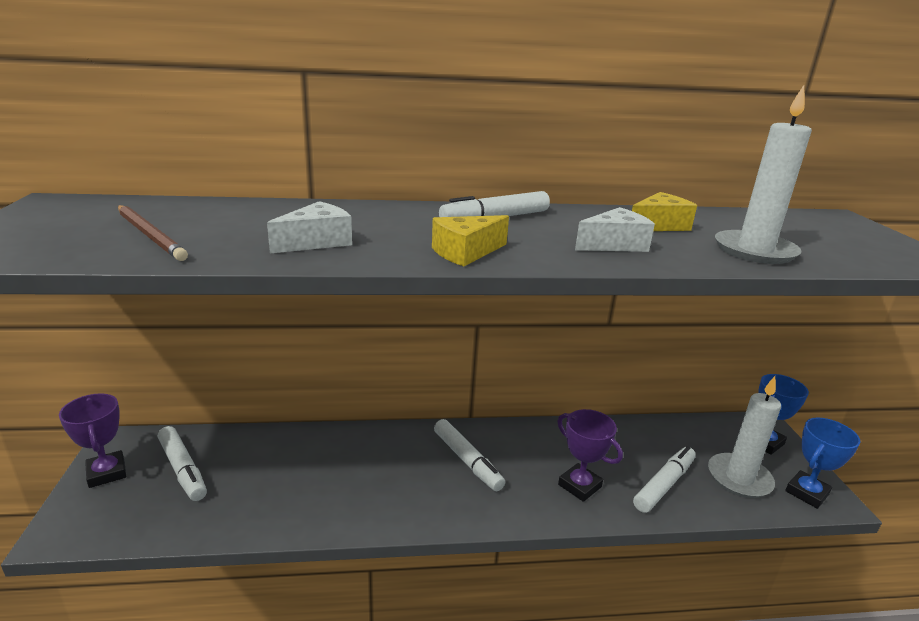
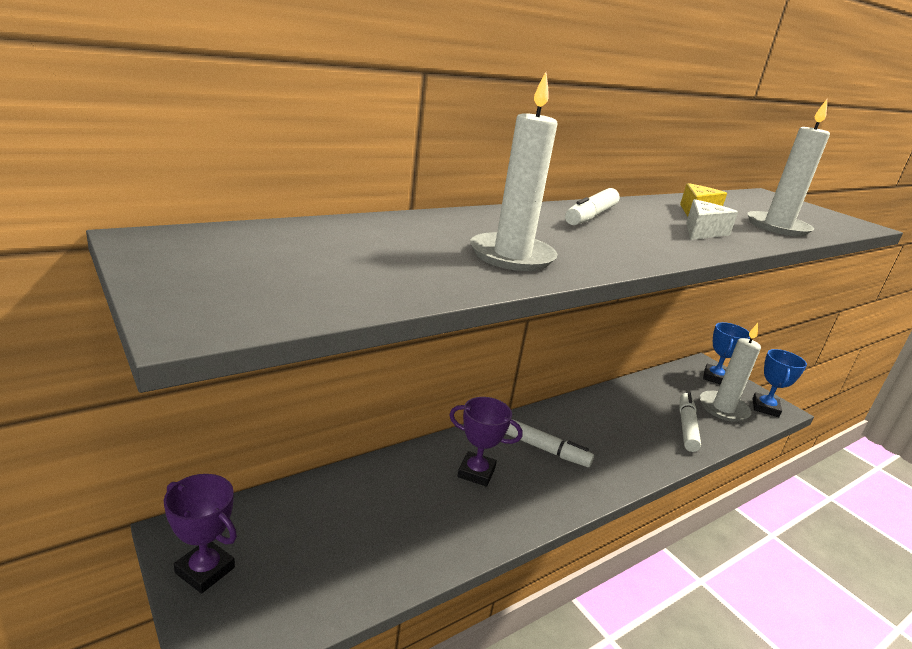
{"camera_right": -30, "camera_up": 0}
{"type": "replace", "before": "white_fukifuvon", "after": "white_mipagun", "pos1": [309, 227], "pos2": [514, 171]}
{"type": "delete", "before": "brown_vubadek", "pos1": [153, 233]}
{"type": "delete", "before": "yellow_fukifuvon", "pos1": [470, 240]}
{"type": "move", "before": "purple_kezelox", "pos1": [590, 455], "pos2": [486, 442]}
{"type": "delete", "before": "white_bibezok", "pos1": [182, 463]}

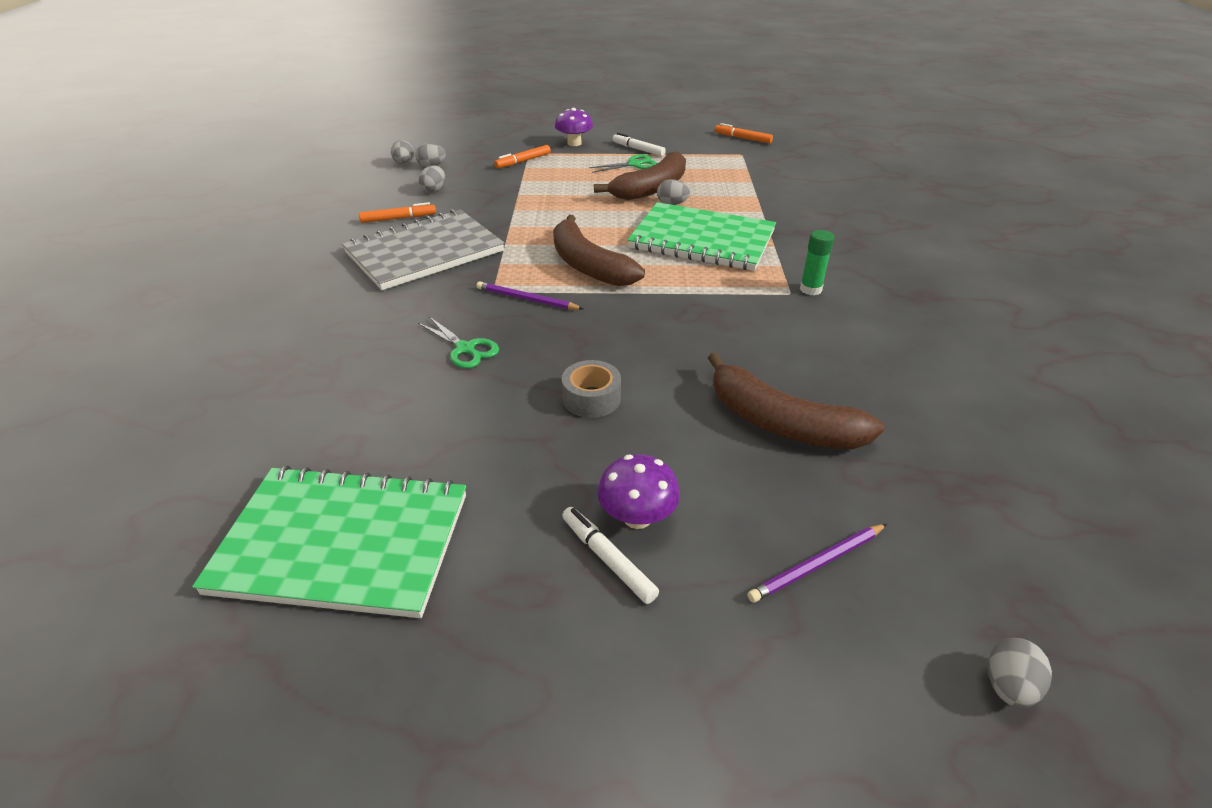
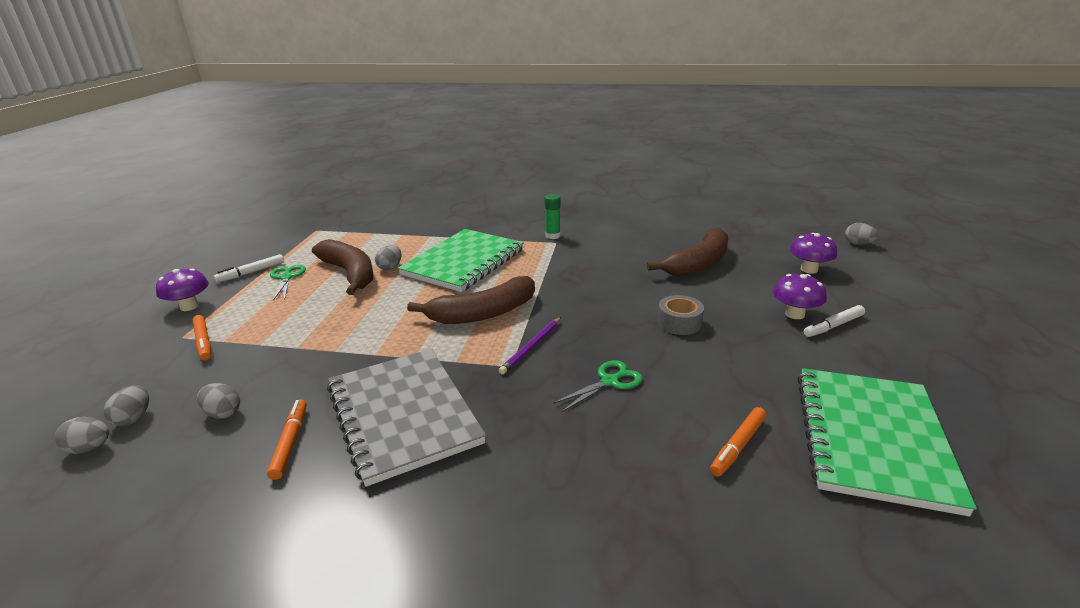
{"camera_right": -80, "camera_up": -10}
{"type": "move", "before": "orange_bibezok", "pos1": [744, 133], "pos2": [738, 442]}
{"type": "replace", "before": "purple_vubadek", "after": "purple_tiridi", "pos1": [817, 563], "pos2": [813, 253]}

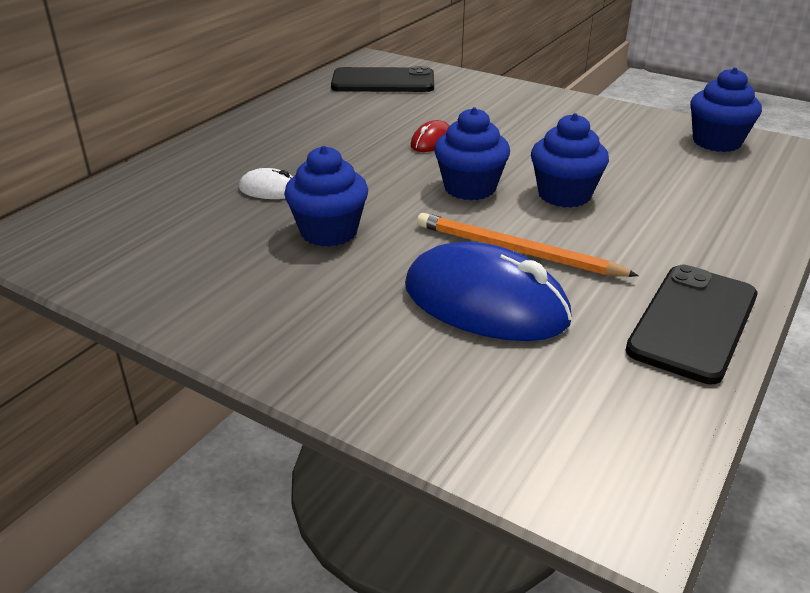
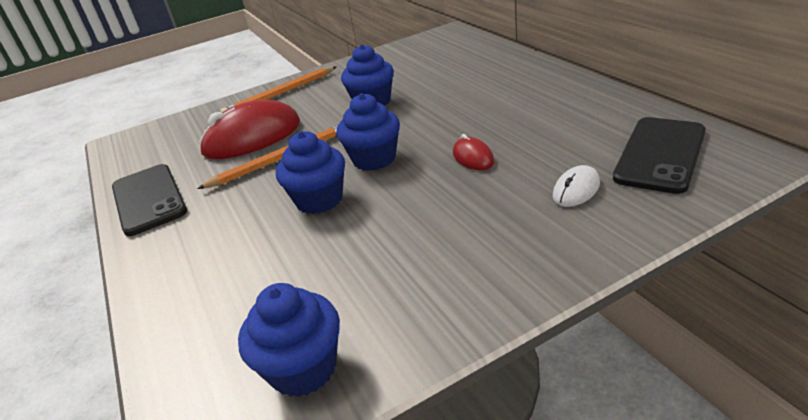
{"camera_right": 125, "camera_up": 0}
{"type": "move", "before": "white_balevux", "pos1": [266, 183], "pos2": [576, 186]}
{"type": "recolor", "before": "blue_balevux", "after": "red_balevux", "pos1": [488, 291], "pos2": [249, 129]}
{"type": "insert", "after": "orange_vubadek", "pos2": [278, 89]}

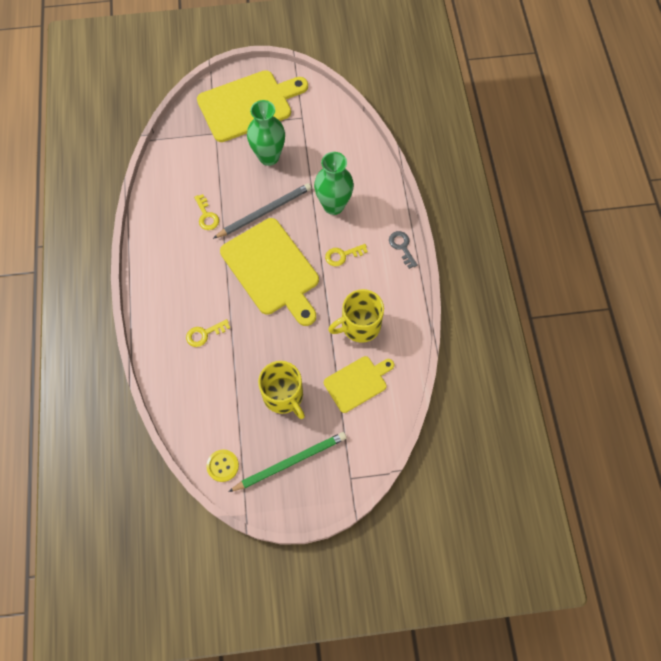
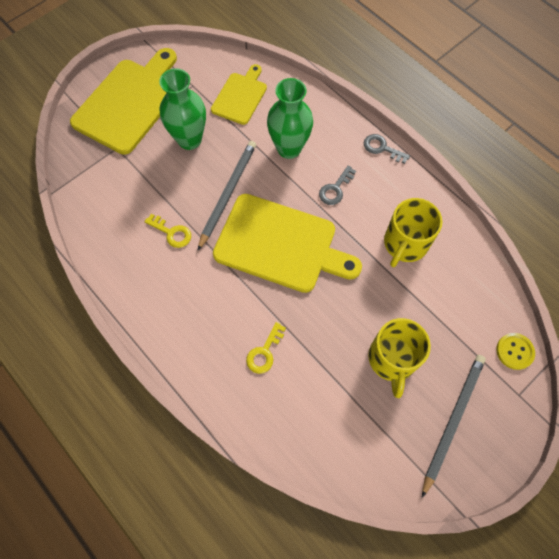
{"camera_right": -35, "camera_up": 0}
{"type": "recolor", "before": "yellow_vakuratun", "after": "grey_vakuratun", "pos1": [346, 255], "pos2": [337, 185]}
{"type": "move", "before": "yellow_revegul", "pos1": [359, 384], "pos2": [239, 94]}
{"type": "rotate", "before": "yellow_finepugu", "pos1": [281, 390], "pos2": [399, 358], "turn": 75}
{"type": "recolor", "before": "green_vubadek", "after": "grey_vubadek", "pos1": [287, 462], "pos2": [454, 426]}
{"type": "move", "before": "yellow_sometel", "pos1": [222, 466], "pos2": [515, 351]}

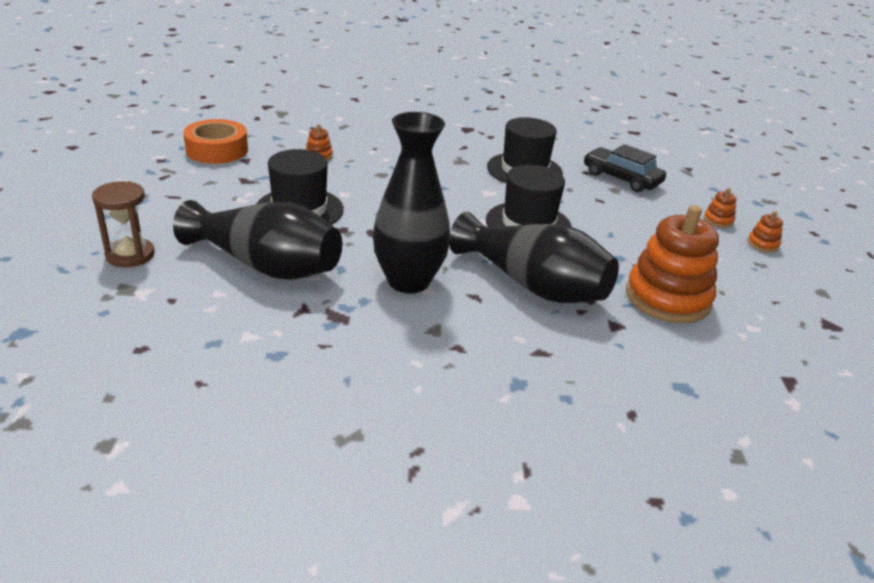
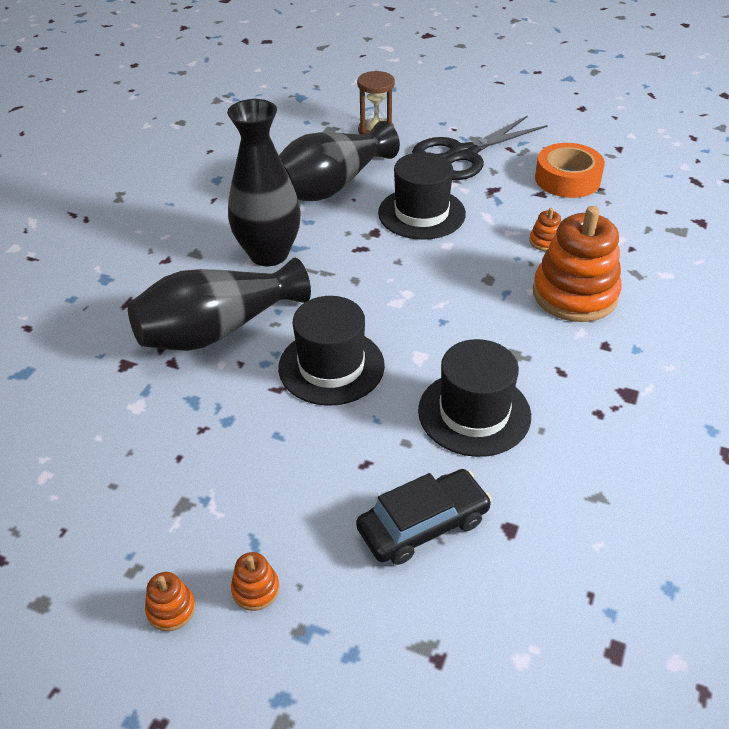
{"camera_right": 115, "camera_up": 10}
{"type": "move", "before": "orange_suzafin", "pos1": [672, 264], "pos2": [577, 264]}
{"type": "insert", "after": "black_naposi", "pos2": [480, 147]}

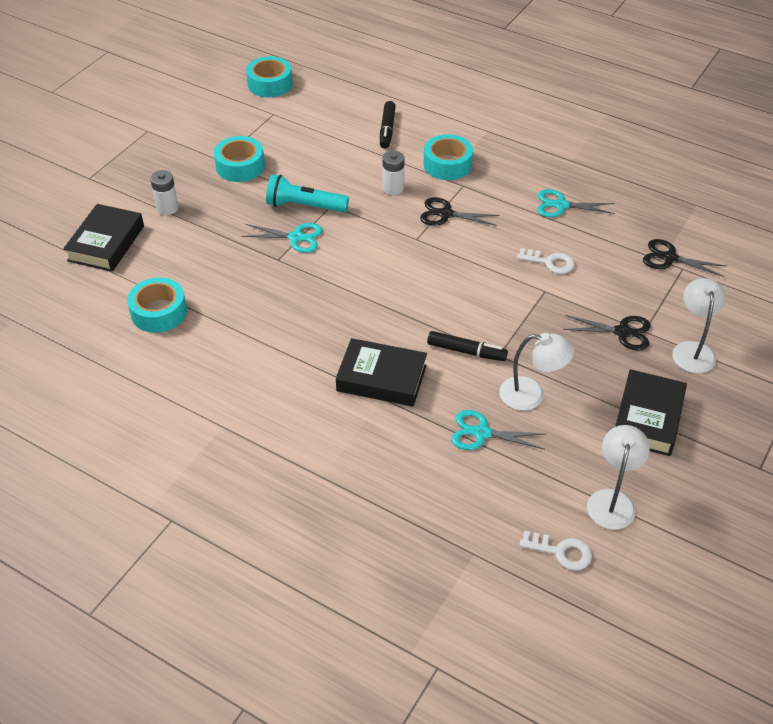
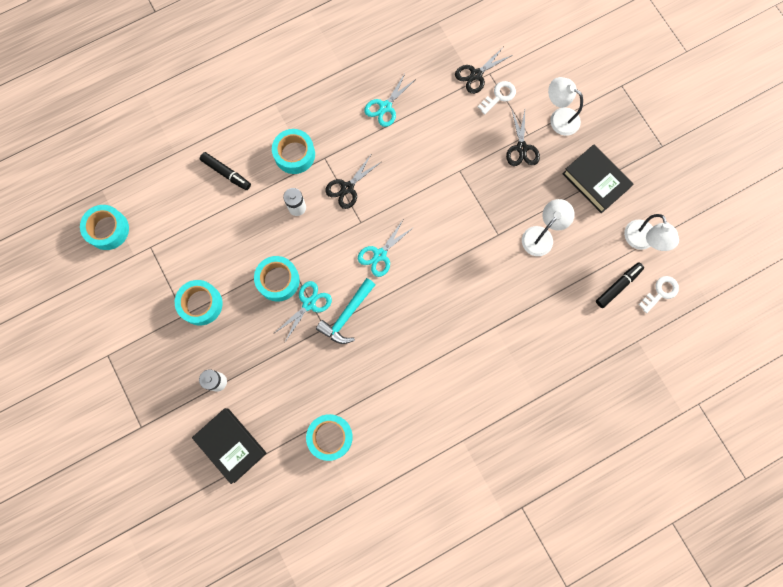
{"camera_right": -60, "camera_up": 30}
{"type": "replace", "before": "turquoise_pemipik", "after": "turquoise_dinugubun", "pos1": [307, 193], "pos2": [277, 279]}
{"type": "move", "before": "white_vakuratun", "pos1": [546, 261], "pos2": [497, 98]}
{"type": "rotate", "before": "black_naposi", "pos1": [607, 333], "pos2": [523, 138], "turn": 135}
{"type": "move", "before": "black_bibezok", "pos1": [467, 346], "pos2": [620, 285]}
{"type": "delete", "before": "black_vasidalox", "pos1": [381, 372]}
{"type": "move", "before": "turquoise_naposi", "pos1": [499, 430], "pos2": [386, 248]}
{"type": "rotate", "before": "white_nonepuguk", "pos1": [618, 477], "pos2": [651, 232], "turn": -150}
{"type": "insert", "after": "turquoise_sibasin", "pos2": [345, 311]}

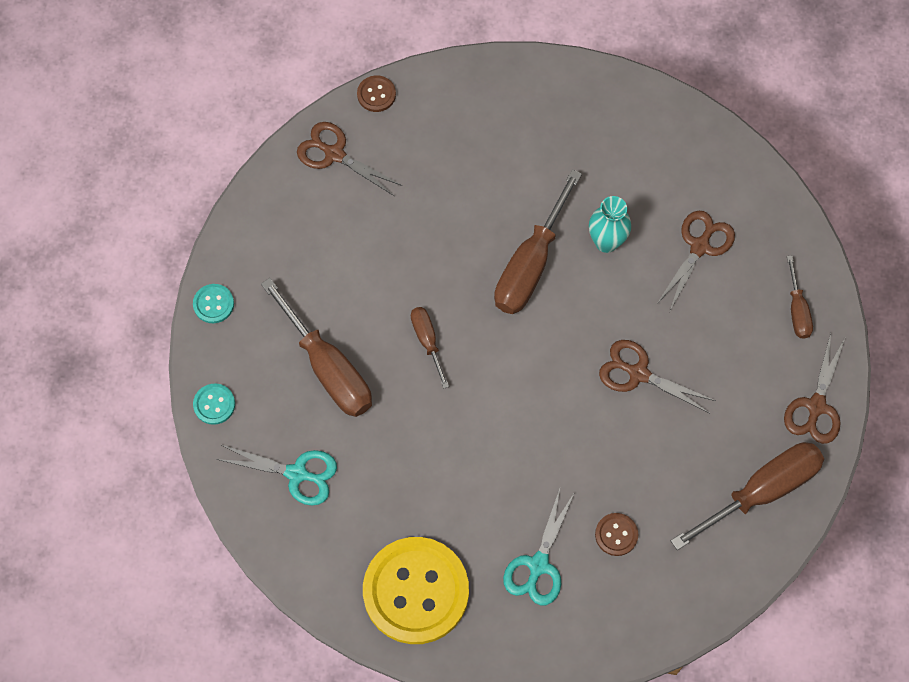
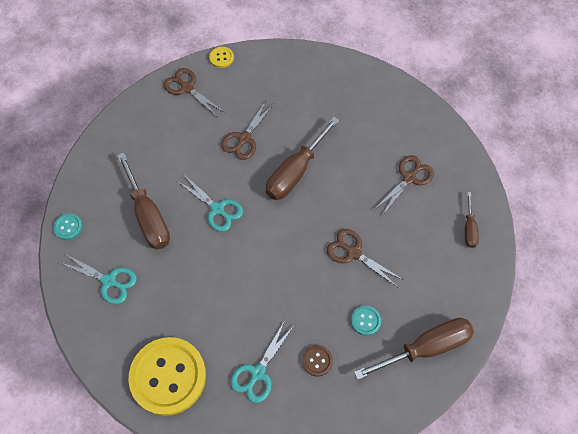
{"camera_right": 10, "camera_up": -5}
{"type": "recolor", "before": "brown_sometel", "after": "yellow_sometel", "pos1": [376, 93], "pos2": [221, 57]}
{"type": "delete", "before": "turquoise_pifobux", "pos1": [610, 224]}
{"type": "move", "before": "turquoise_sometel", "pos1": [213, 303], "pos2": [366, 321]}
{"type": "replace", "before": "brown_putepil", "after": "turquoise_naposi", "pos1": [430, 347], "pos2": [210, 203]}
{"type": "move", "before": "brown_naposi", "pos1": [814, 388], "pos2": [247, 130]}

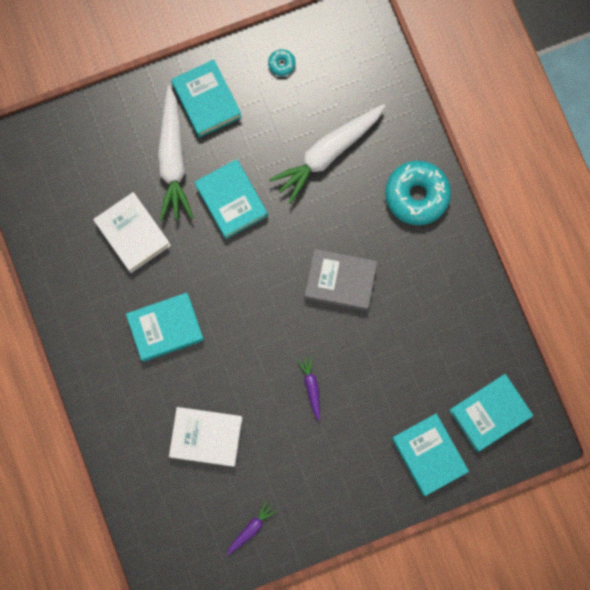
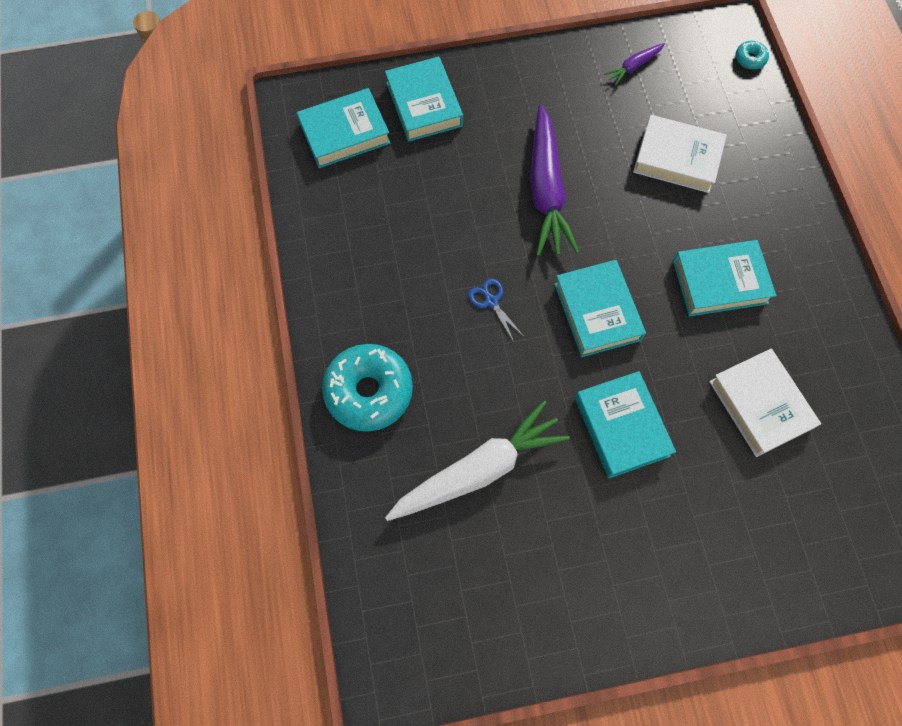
{"camera_right": -170, "camera_up": -10}
{"type": "move", "before": "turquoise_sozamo", "pos1": [282, 62], "pos2": [752, 55]}
{"type": "move", "before": "turquoise_vasidalox", "pos1": [206, 98], "pos2": [600, 308]}
{"type": "delete", "before": "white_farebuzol", "pos1": [175, 153]}
{"type": "replace", "before": "grey_vasidalox", "after": "blue_naposi", "pos1": [341, 280], "pos2": [495, 310]}
{"type": "resize", "before": "purple_farebuzol", "pos1": [308, 388], "pos2": [555, 180], "scale": 2.2}

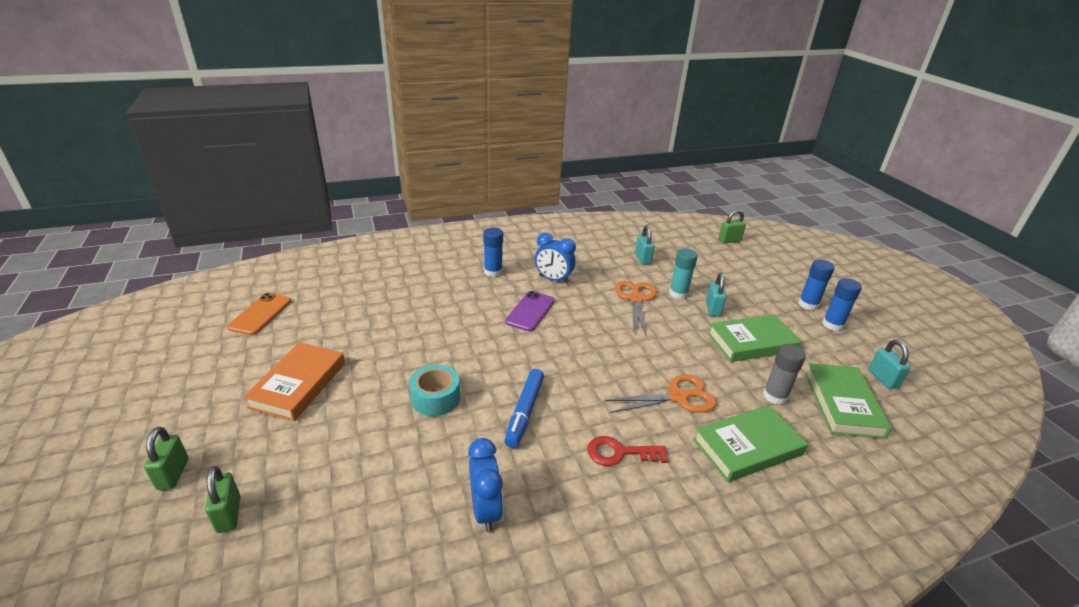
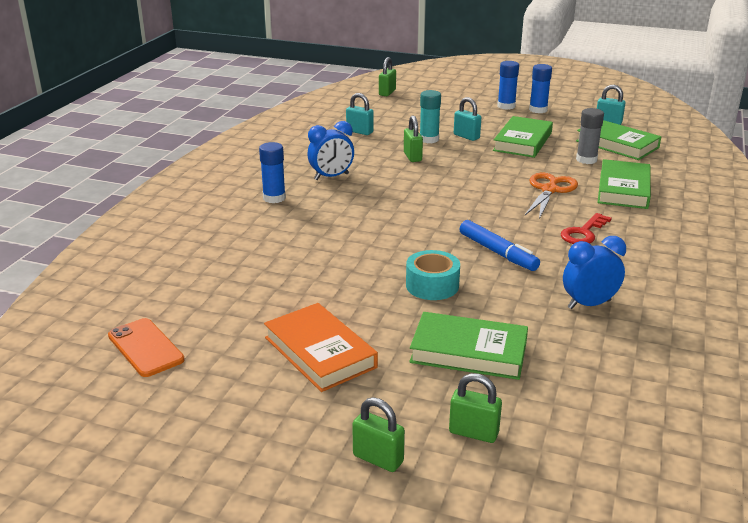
{"camera_right": -50, "camera_up": -5}
{"type": "replace", "before": "orange_naposi", "after": "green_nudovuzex", "pos1": [636, 309], "pos2": [413, 139]}
{"type": "delete", "before": "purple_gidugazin", "pos1": [530, 311]}
{"type": "rotate", "before": "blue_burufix", "pos1": [485, 485], "pos2": [594, 272], "turn": -45}
{"type": "insert", "after": "green_vasidalox", "pos2": [468, 346]}

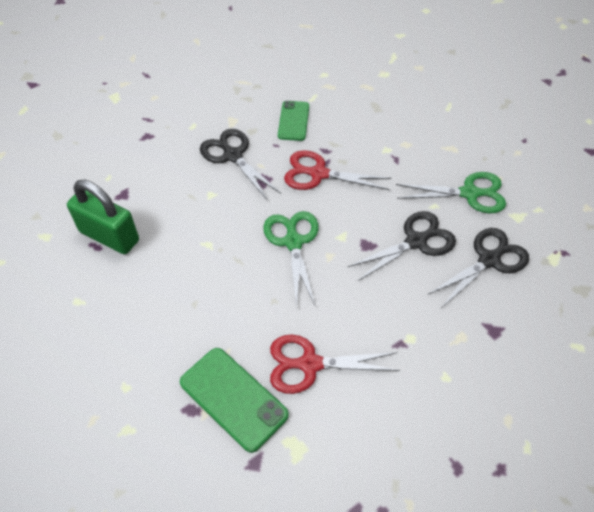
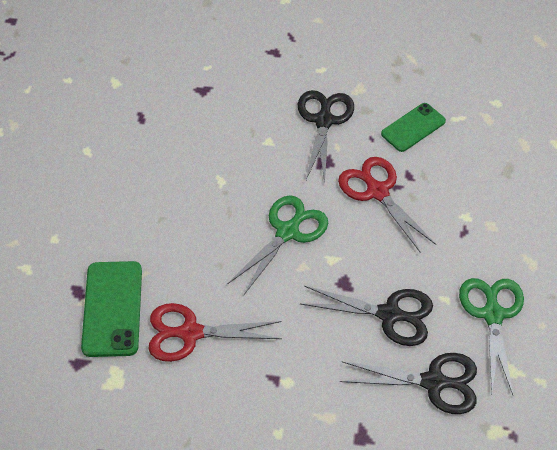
{"camera_right": 45, "camera_up": 0}
{"type": "rotate", "before": "green_naposi", "pos1": [451, 192], "pos2": [491, 336], "turn": -135}
{"type": "delete", "before": "green_nudovuzex", "pos1": [103, 217]}
{"type": "rotate", "before": "red_naposi", "pos1": [335, 364], "pos2": [215, 332], "turn": -45}

